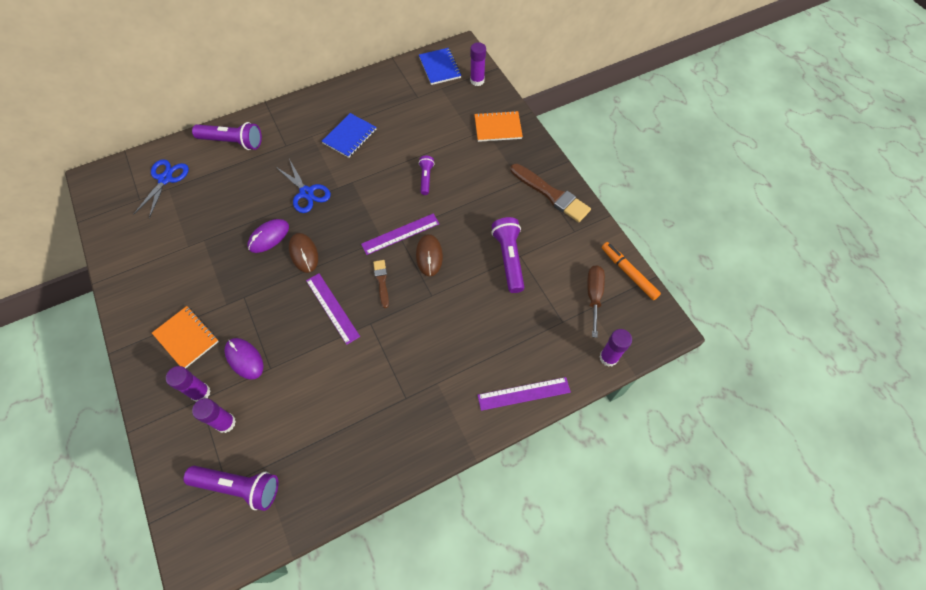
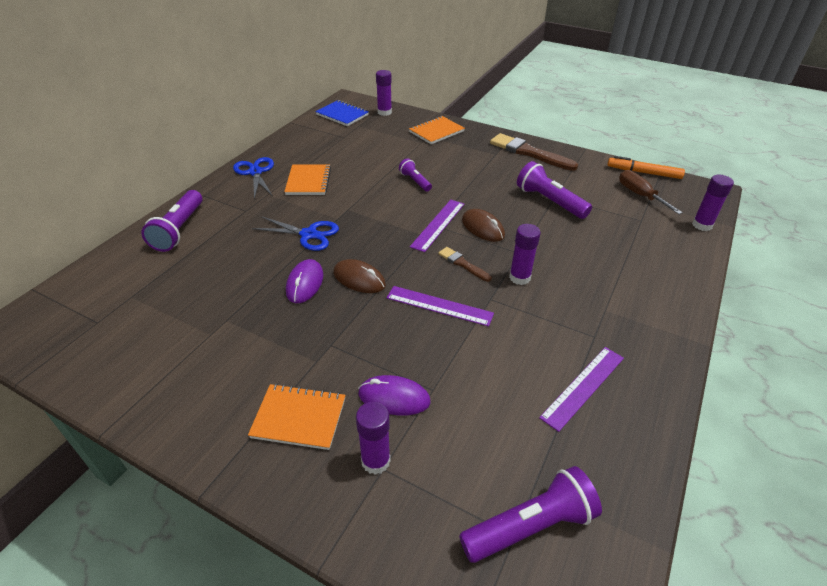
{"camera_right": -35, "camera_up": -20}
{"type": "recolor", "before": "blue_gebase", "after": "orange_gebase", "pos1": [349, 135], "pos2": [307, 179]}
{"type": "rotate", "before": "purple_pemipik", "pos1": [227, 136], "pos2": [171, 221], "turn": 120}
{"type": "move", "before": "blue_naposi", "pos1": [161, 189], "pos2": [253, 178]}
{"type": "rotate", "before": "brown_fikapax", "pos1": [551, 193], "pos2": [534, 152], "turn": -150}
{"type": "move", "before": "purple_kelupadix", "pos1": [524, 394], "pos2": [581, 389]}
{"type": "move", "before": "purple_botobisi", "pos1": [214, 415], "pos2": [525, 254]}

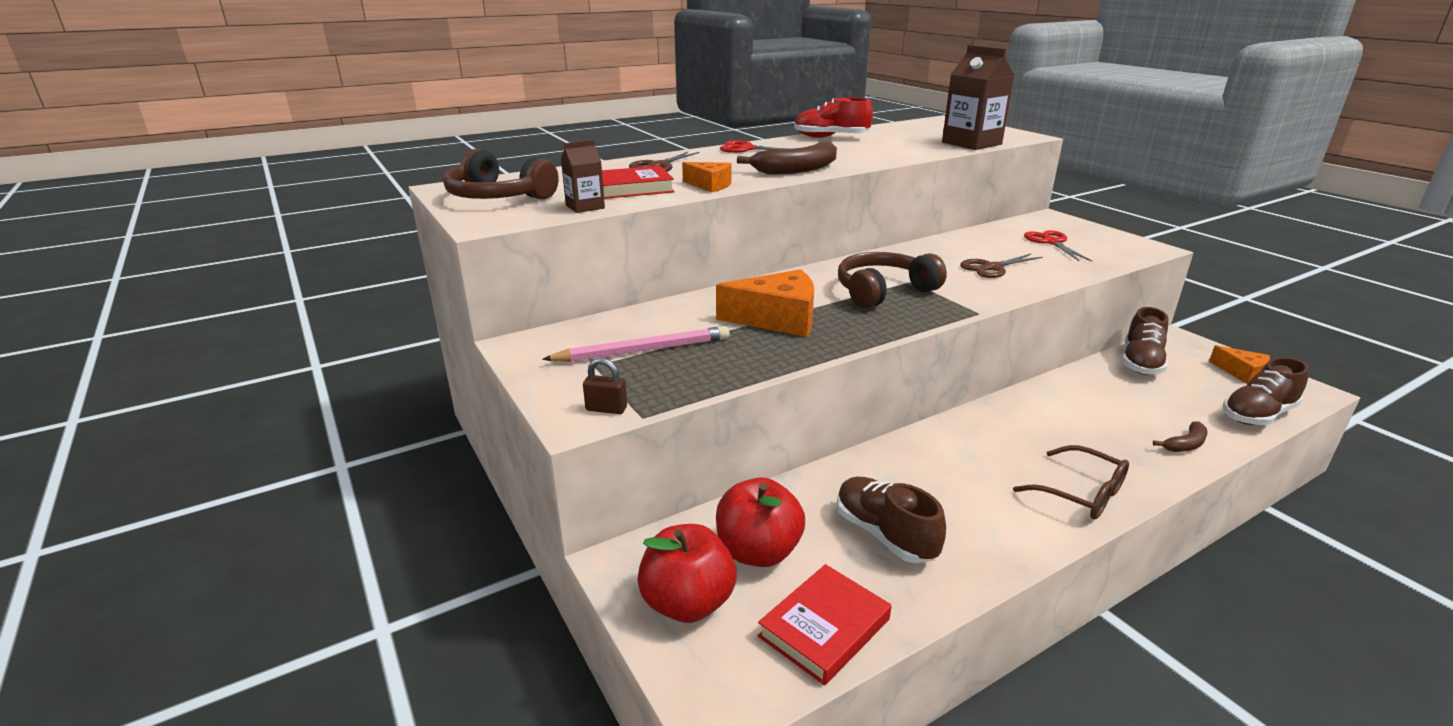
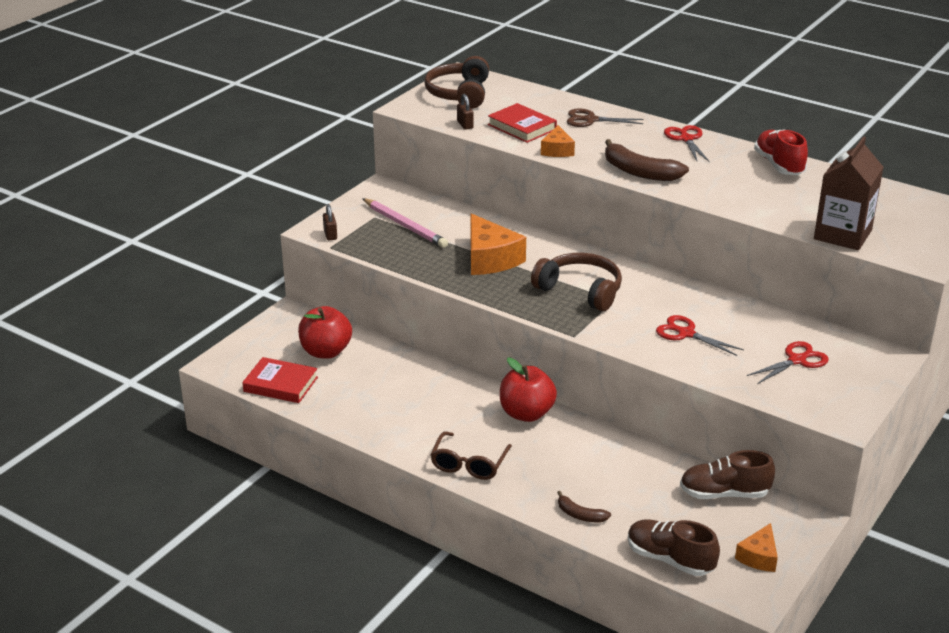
{"camera_right": 65, "camera_up": 5}
{"type": "replace", "before": "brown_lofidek", "after": "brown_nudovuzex", "pos1": [583, 176], "pos2": [465, 112]}
{"type": "recolor", "before": "brown_naposi", "after": "red_naposi", "pos1": [1001, 266], "pos2": [700, 335]}
{"type": "delete", "before": "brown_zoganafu", "pos1": [891, 520]}
{"type": "move", "before": "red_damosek", "pos1": [687, 573], "pos2": [528, 390]}

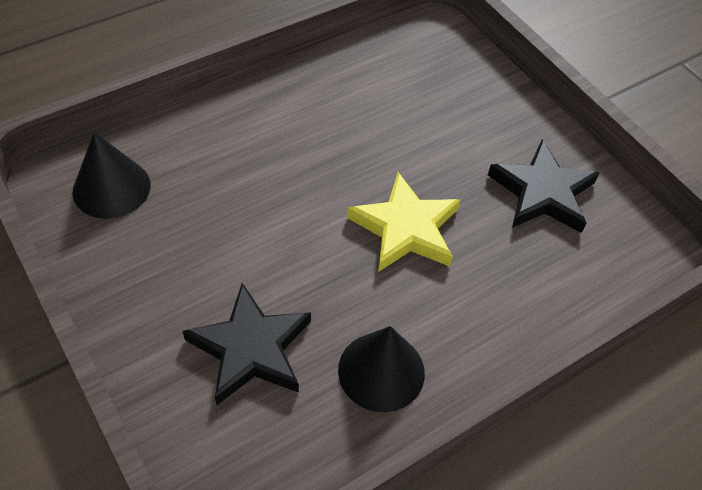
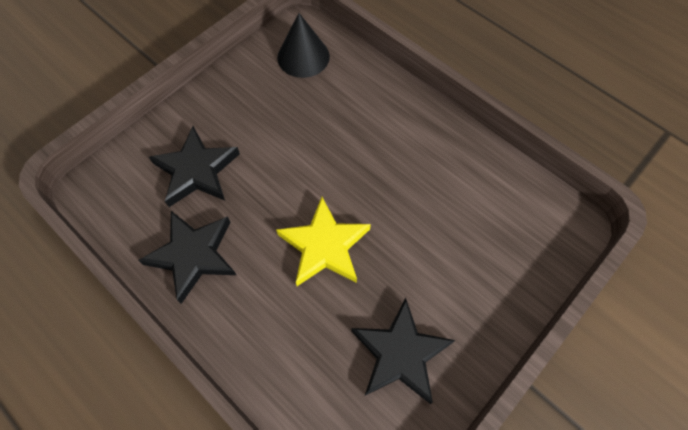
{"camera_right": 80, "camera_up": 10}
{"type": "replace", "before": "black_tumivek", "after": "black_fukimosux", "pos1": [381, 369], "pos2": [187, 257]}

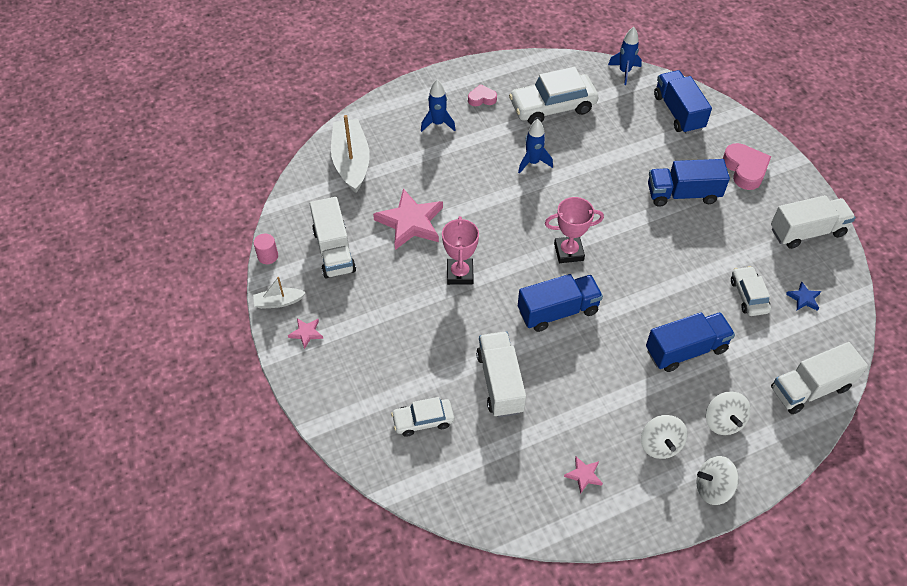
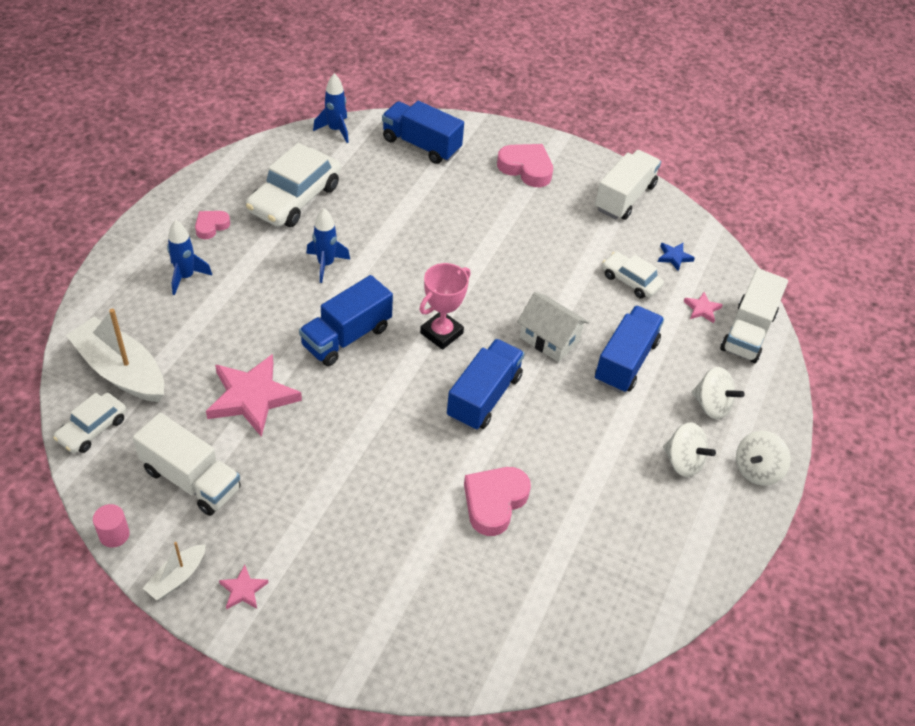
{"camera_right": -45, "camera_up": -5}
{"type": "move", "before": "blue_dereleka", "pos1": [689, 183], "pos2": [346, 320]}
{"type": "delete", "before": "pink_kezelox", "pos1": [460, 250]}
{"type": "replace", "before": "white_dereleka", "after": "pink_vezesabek", "pos1": [501, 374], "pos2": [497, 501]}
{"type": "move", "before": "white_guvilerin", "pos1": [422, 417], "pos2": [90, 423]}
{"type": "move", "before": "pink_fukimosux", "pos1": [583, 475], "pos2": [703, 307]}
{"type": "insert", "after": "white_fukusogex", "pos2": [553, 327]}

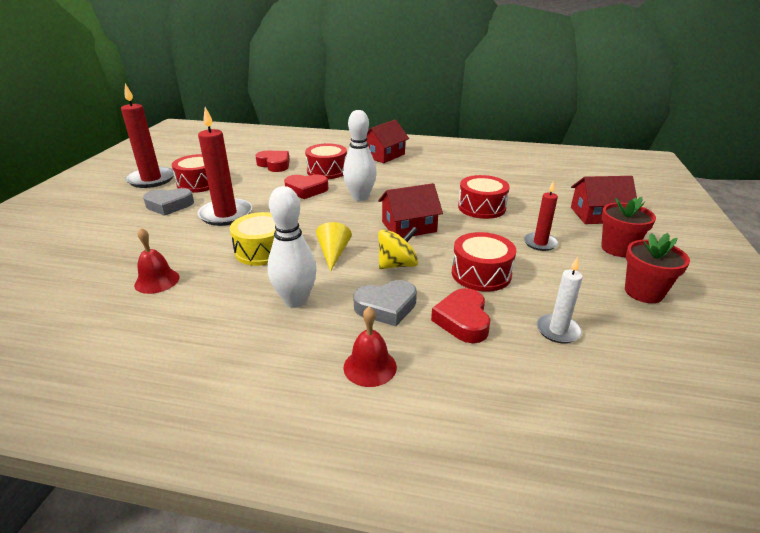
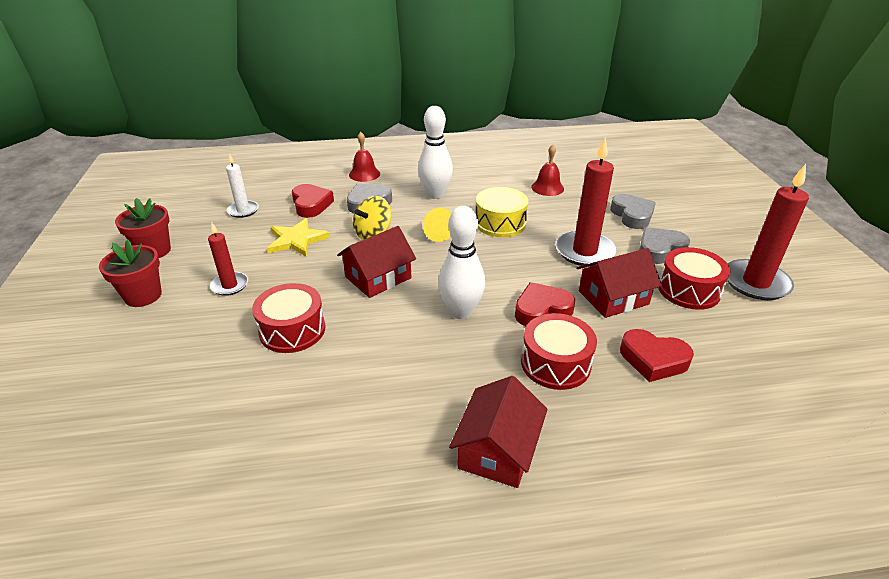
{"camera_right": 160, "camera_up": 5}
{"type": "move", "before": "red_fukusogex", "pos1": [604, 200], "pos2": [619, 283]}
{"type": "replace", "before": "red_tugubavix", "after": "yellow_fukimosux", "pos1": [484, 262], "pos2": [298, 237]}
{"type": "insert", "after": "grey_vezesabek", "pos2": [633, 211]}

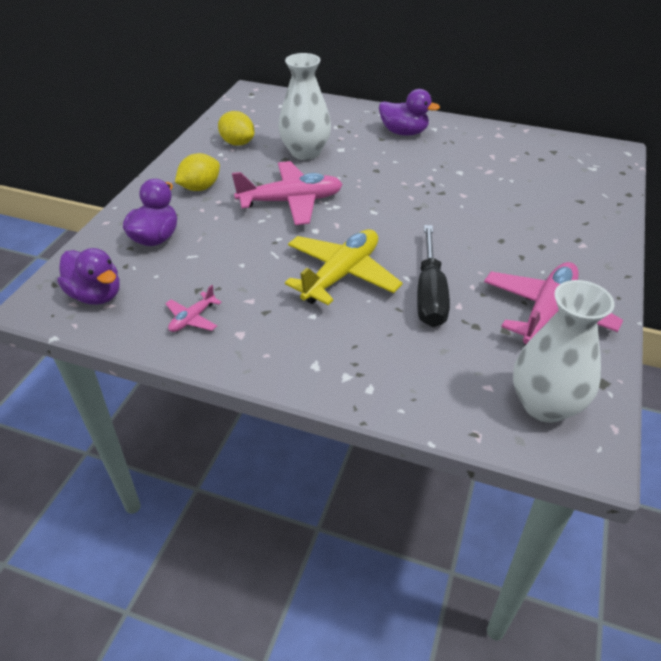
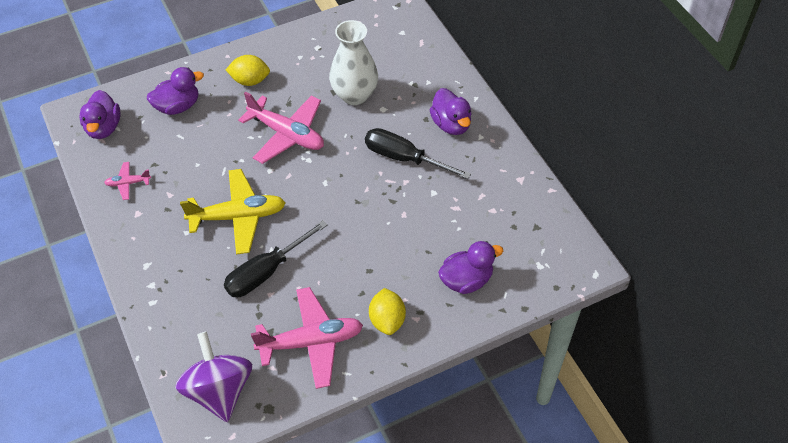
{"camera_right": 45, "camera_up": 10}
{"type": "move", "before": "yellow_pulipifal", "pos1": [236, 128], "pos2": [387, 311]}
{"type": "replace", "before": "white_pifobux", "after": "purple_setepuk", "pos1": [564, 351], "pos2": [213, 376]}
{"type": "insert", "after": "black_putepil", "pos2": [418, 153]}
{"type": "insert", "after": "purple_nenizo", "pos2": [470, 267]}

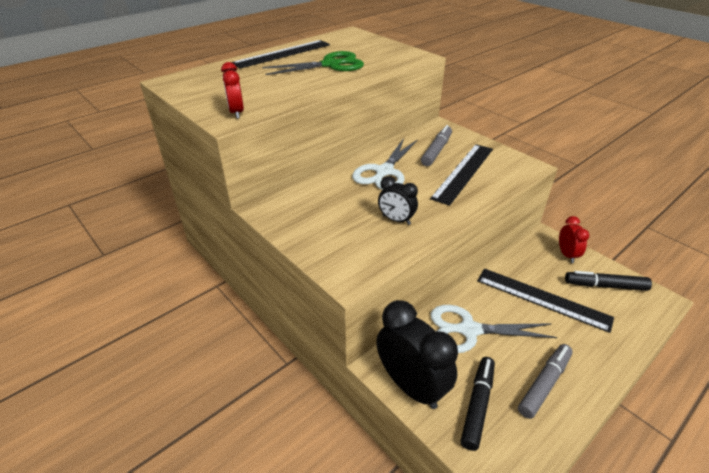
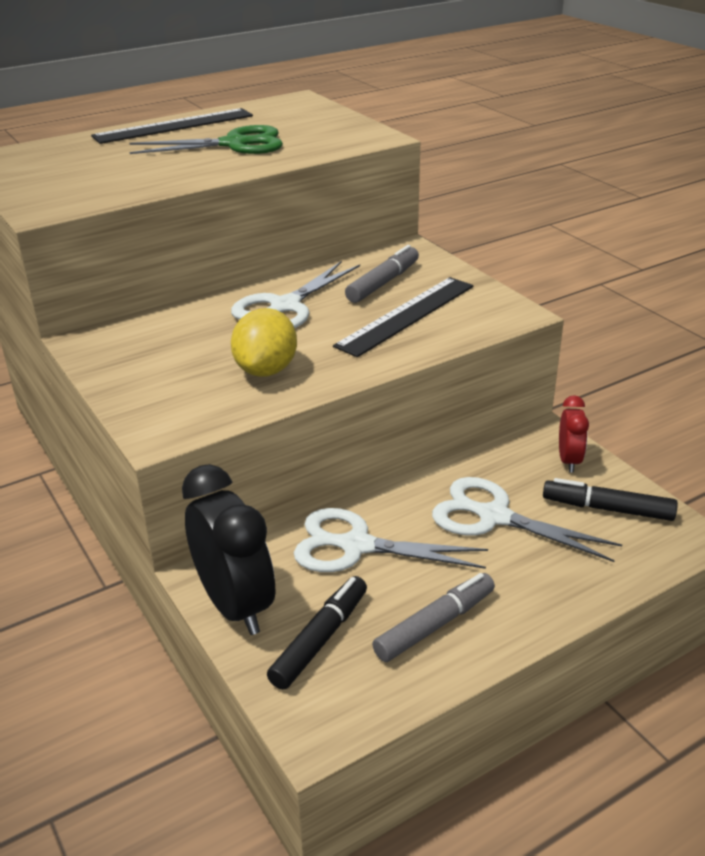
{"camera_right": 10, "camera_up": -5}
{"type": "delete", "before": "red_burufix", "pos1": [232, 90]}
{"type": "replace", "before": "black_burufix", "after": "yellow_pulipifal", "pos1": [398, 200], "pos2": [264, 342]}
{"type": "replace", "before": "black_kelupadix", "after": "white_naposi", "pos1": [545, 300], "pos2": [527, 519]}

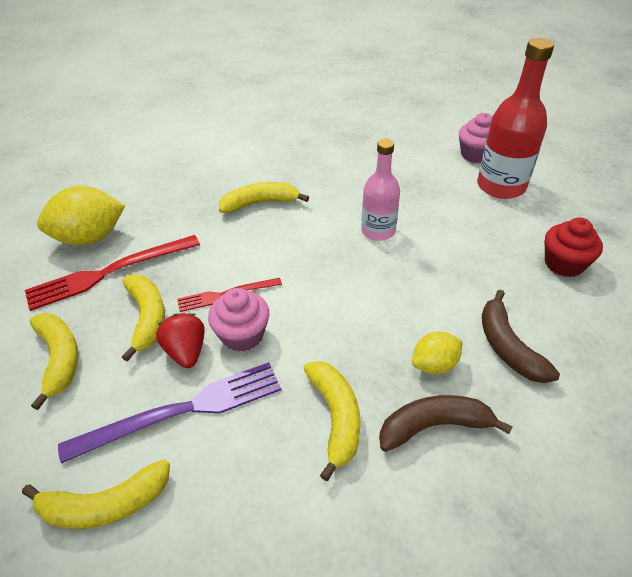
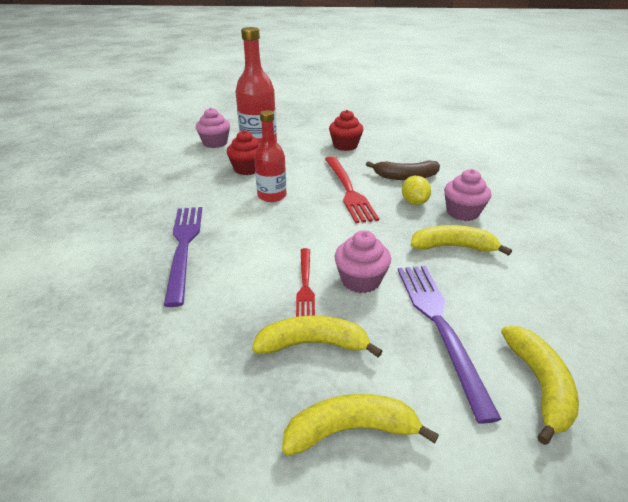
{"camera_right": -75, "camera_up": -10}
{"type": "recolor", "before": "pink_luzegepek", "after": "red_luzegepek", "pos1": [380, 190], "pos2": [270, 156]}
{"type": "replace", "before": "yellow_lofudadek", "after": "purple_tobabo", "pos1": [264, 197], "pos2": [183, 257]}
{"type": "delete", "before": "yellow_pulipifal", "pos1": [81, 215]}
{"type": "move", "before": "red_tobabo", "pos1": [112, 273], "pos2": [352, 189]}
{"type": "delete", "before": "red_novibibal", "pos1": [180, 340]}
{"type": "replace", "before": "brown_lofudadek", "after": "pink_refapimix", "pos1": [446, 423], "pos2": [467, 195]}
{"type": "insert", "after": "red_refapimix", "pos2": [244, 152]}

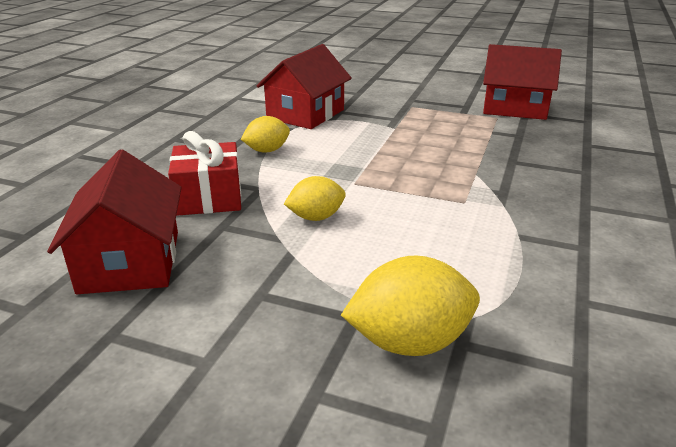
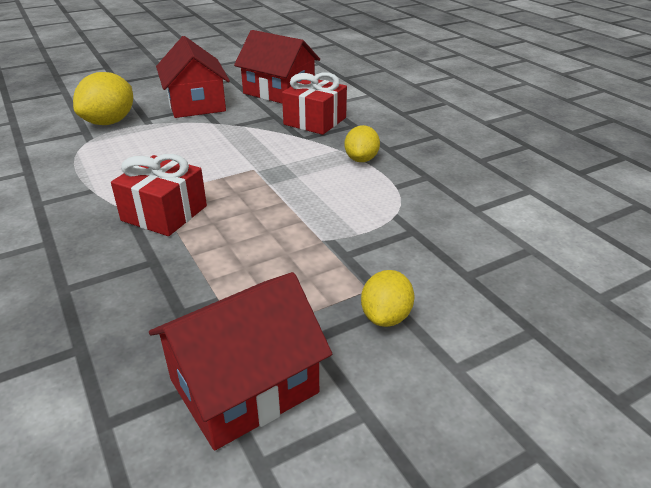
{"camera_right": 130, "camera_up": 5}
{"type": "move", "before": "red_fukusogex", "pos1": [304, 86], "pos2": [193, 77]}
{"type": "move", "before": "yellow_pulipifal", "pos1": [315, 198], "pos2": [387, 298]}
{"type": "insert", "after": "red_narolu", "pos2": [159, 195]}

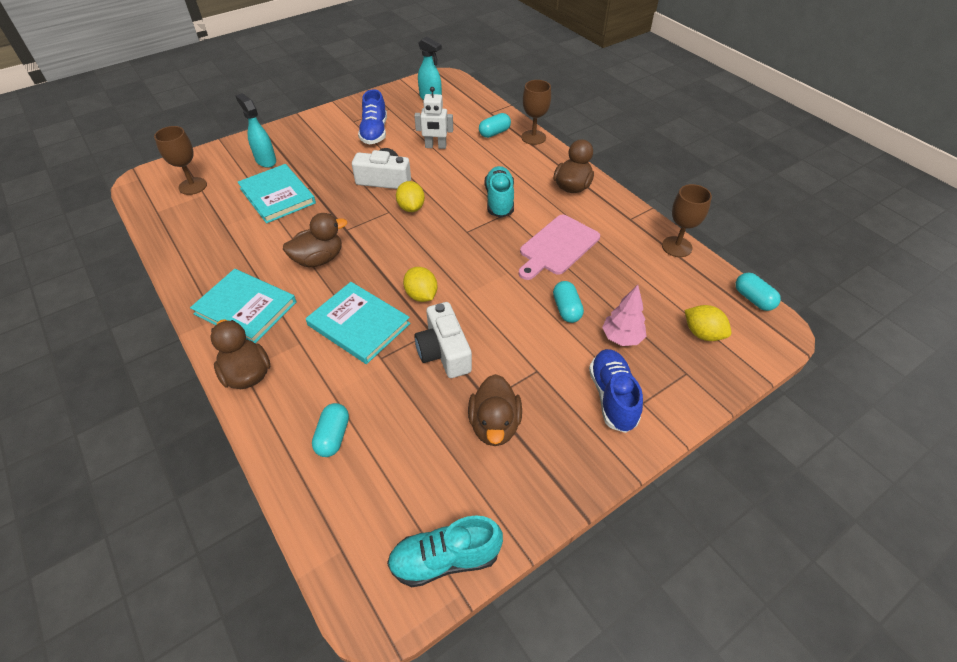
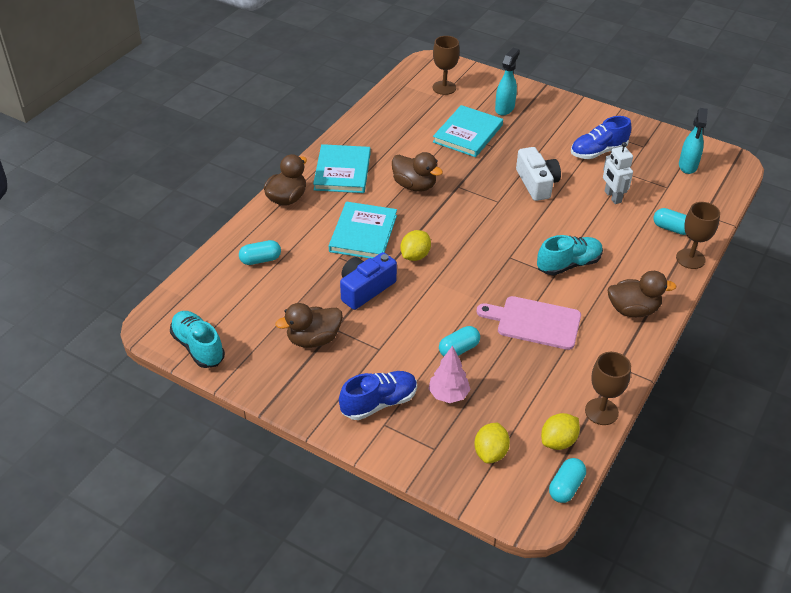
{"camera_right": 65, "camera_up": -5}
{"type": "move", "before": "yellow_pulipifal", "pos1": [410, 196], "pos2": [560, 431]}
{"type": "recolor", "before": "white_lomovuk", "after": "blue_lomovuk", "pos1": [443, 340], "pos2": [368, 281]}

